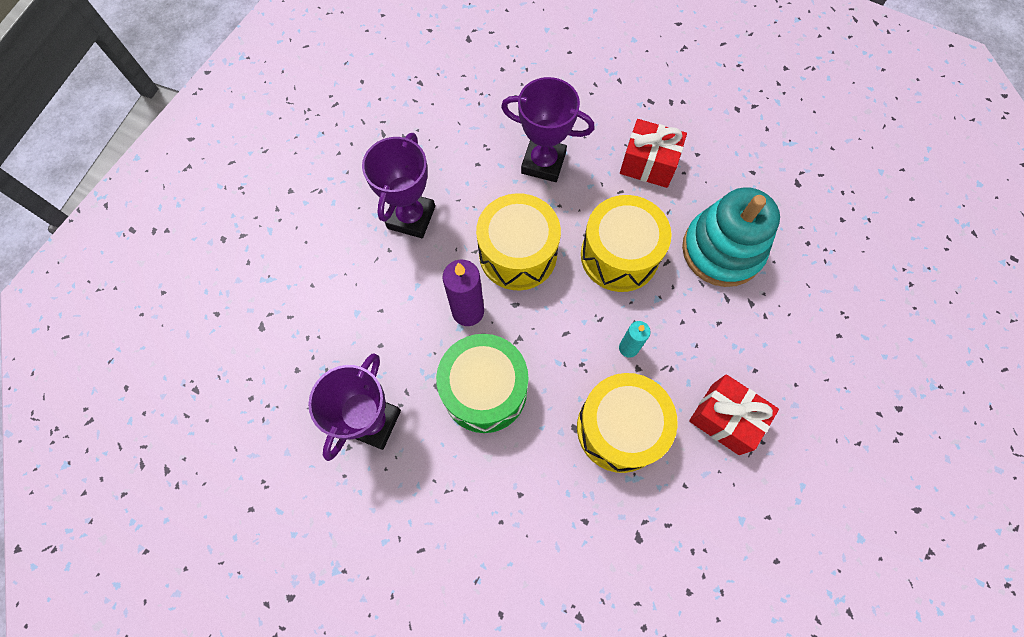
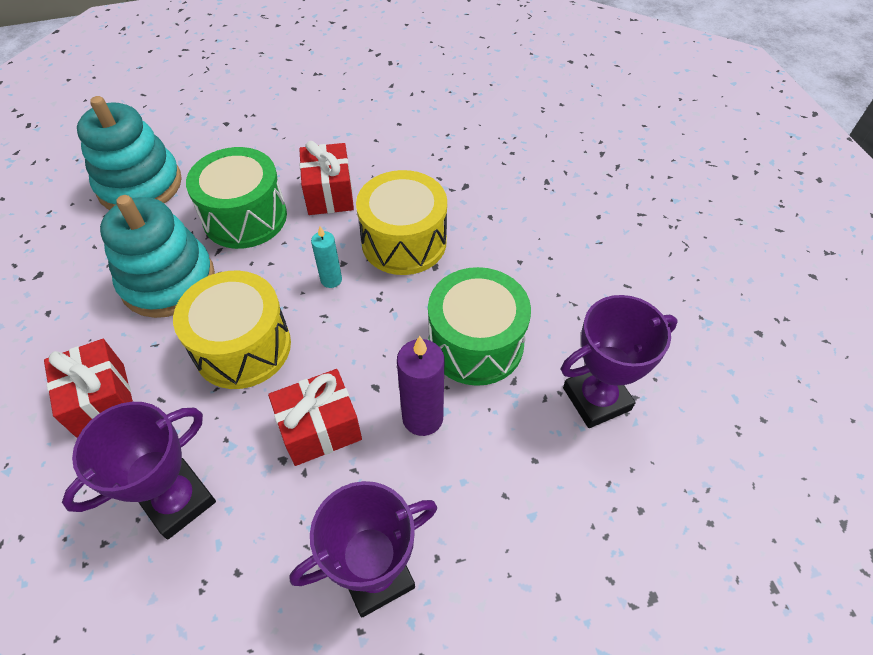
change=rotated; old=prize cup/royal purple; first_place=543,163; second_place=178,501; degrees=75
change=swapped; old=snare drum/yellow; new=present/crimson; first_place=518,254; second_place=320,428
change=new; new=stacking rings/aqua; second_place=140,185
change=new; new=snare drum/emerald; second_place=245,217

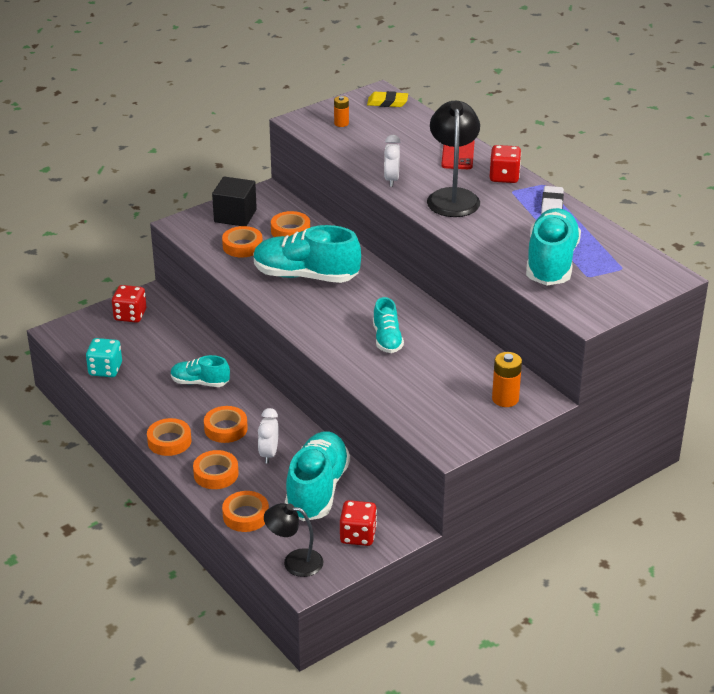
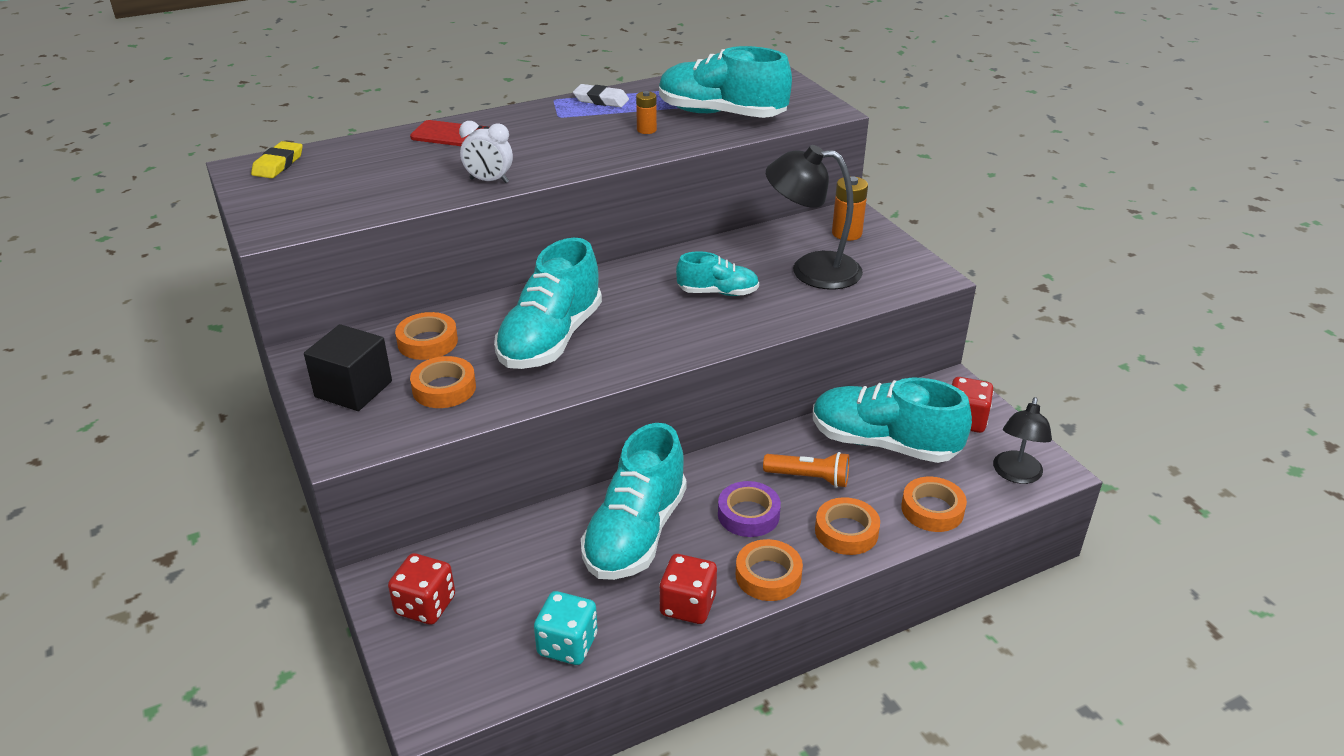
change=shifted; old=power cell/bright orange; first_place=341,123; second_place=646,130
change=shifted; old=lamp/black; first_place=453,197; second_place=811,270
change=shifted; old=game die/crimson; first_place=504,177; second_place=688,605
change=scaled; old=shoe/aqua; first_place=200,382; second_place=635,533; factor=1.82
change=repainted; old=tape/bright orange; new=tape/royal purple; first_place=226,428; second_place=748,514
change=swapped; old=alarm clock/white; new=flashlight/bright orange; first_place=269,454; second_place=809,478

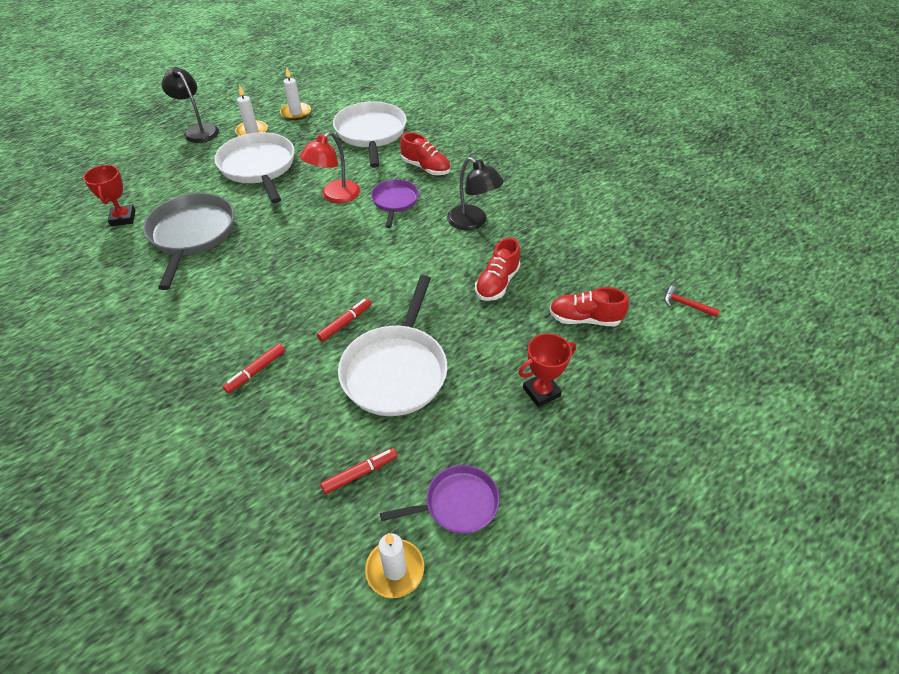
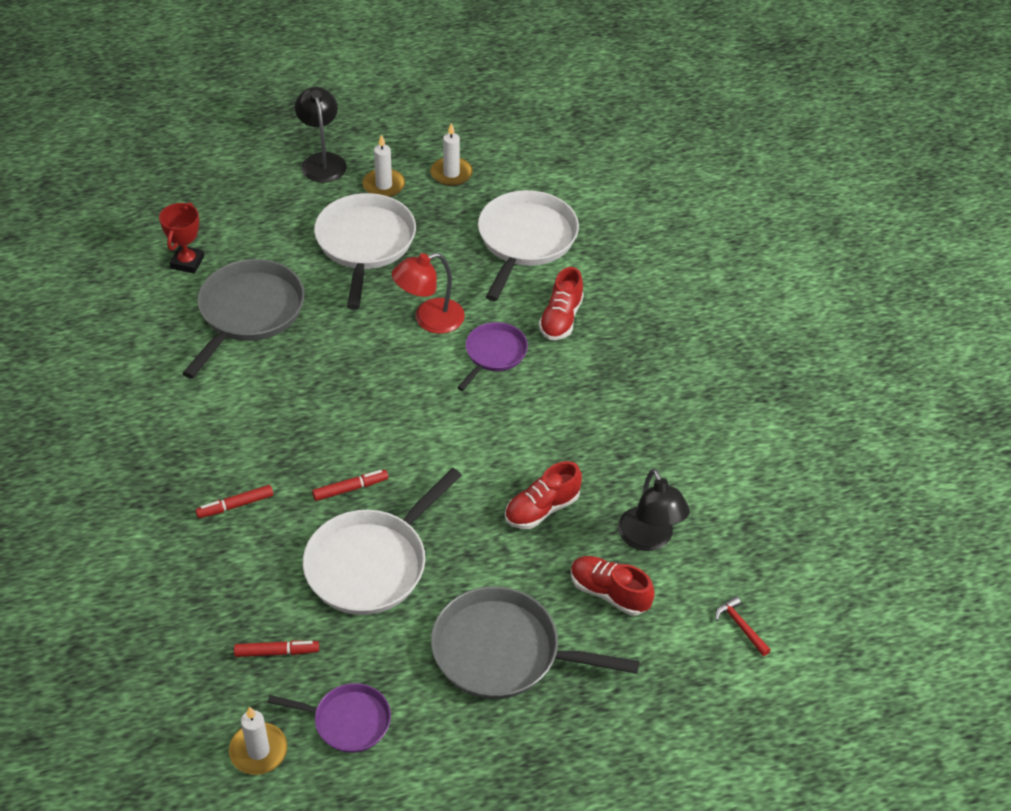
change=rotated; old=shoe/crimson; first_place=426,168; second_place=561,319; degrees=45
change=shifted; old=lamp/black; first_place=473,222; second_place=649,539
change=swapped; old=prize cup/crimson; new=pan/gray; first_place=541,392; second_place=502,652

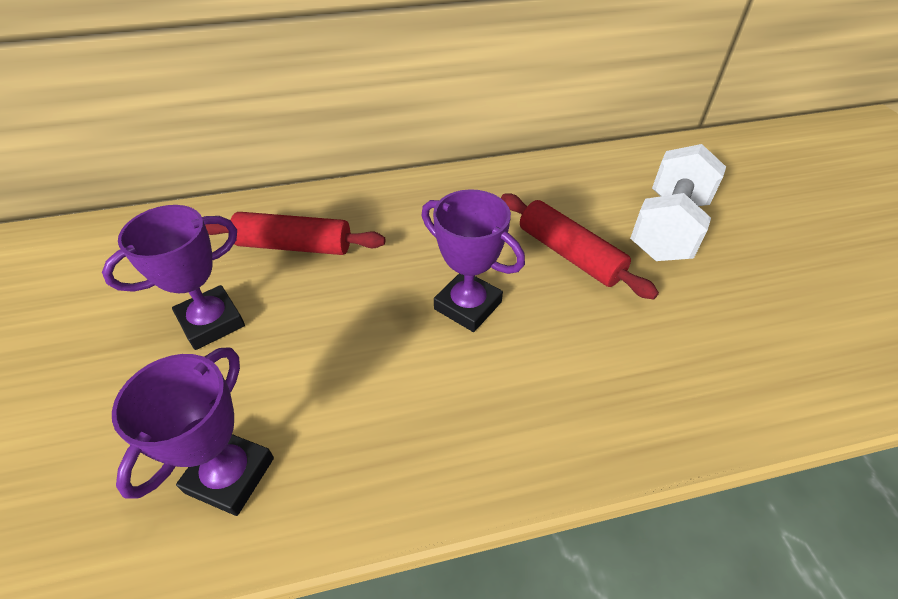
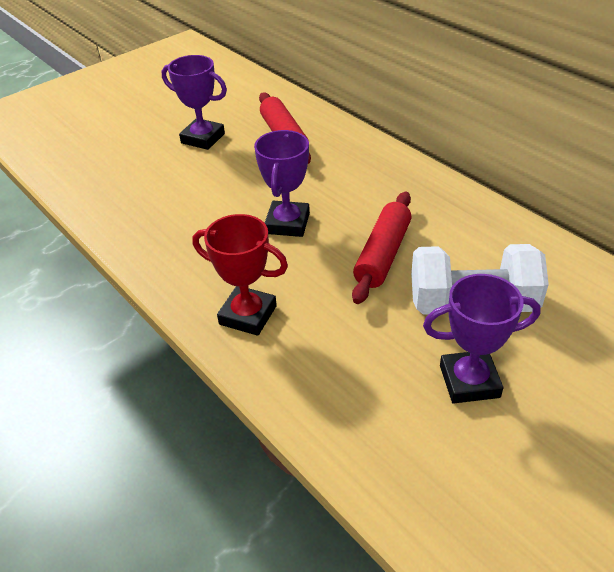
change=shifted; old=prize cup/royal purple; first_place=230,475; second_place=469,381
change=new; new=prize cup/crimson; second_place=248,315

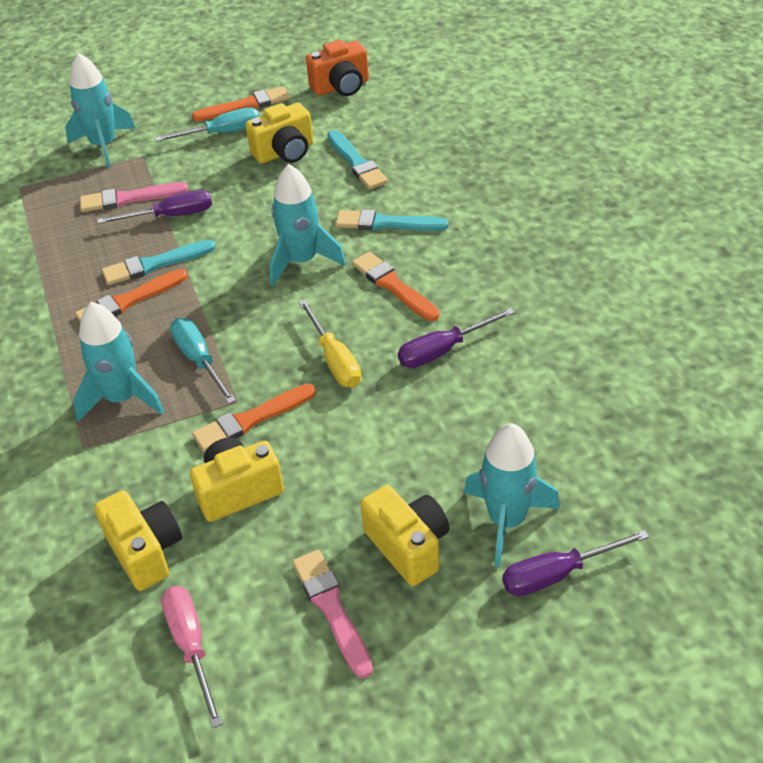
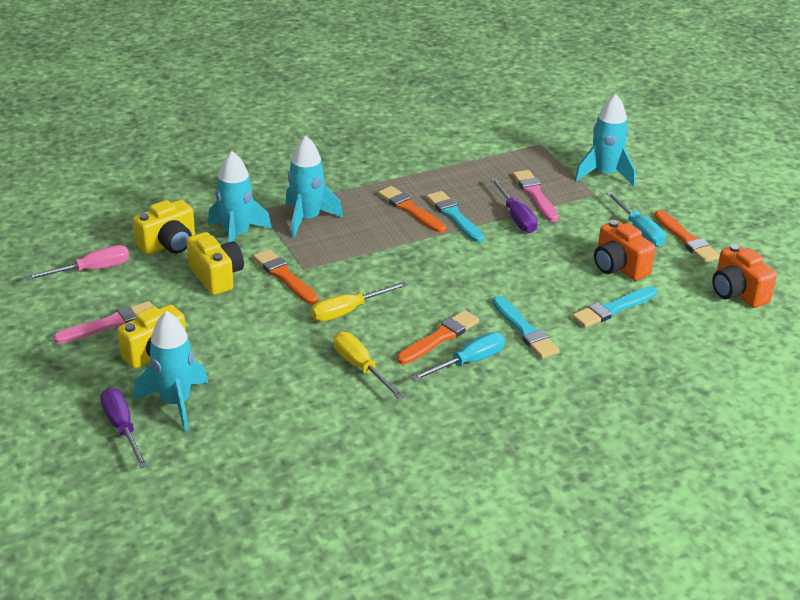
change=repainted; old=camera/yellow; new=camera/bright orange; first_place=285,152; second_place=619,267
change=shifted; old=toy rocket/aqua; first_place=302,261; second_place=237,235
change=rotated; old=paint brush/aqua; first_place=386,223; second_place=525,330; degrees=150
change=repainted; old=hand screwdriver/royal purple; new=hand screwdriver/yellow; first_place=443,350; second_place=360,367
change=shifted; old=hand screwdriver/aqua; first_place=199,360; second_place=468,362

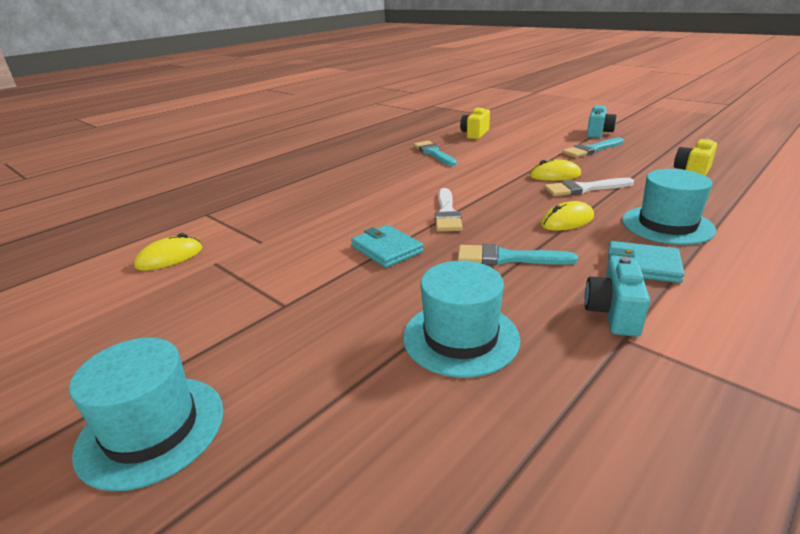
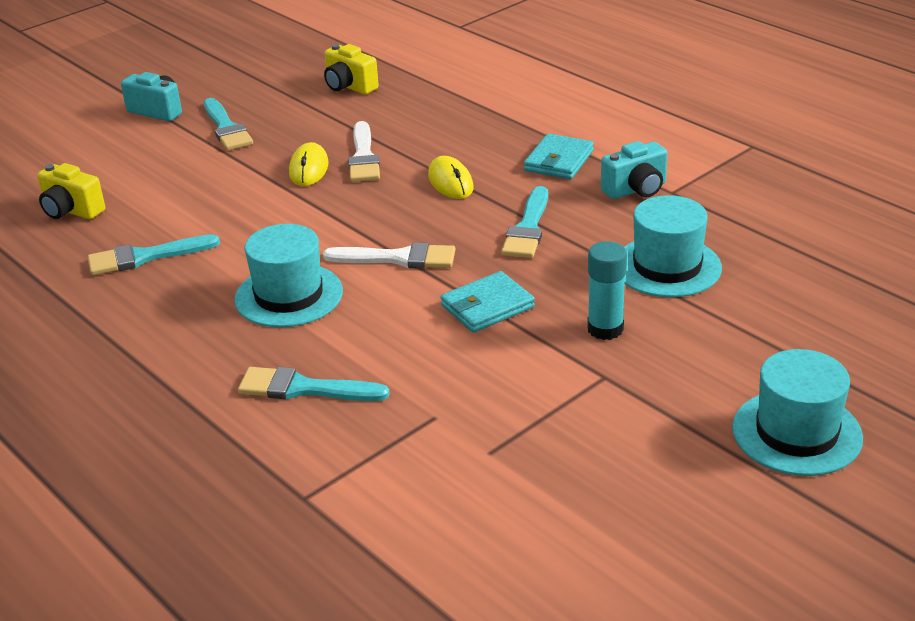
change=shifted; old=top hat/aqua; first_place=667,225; second_place=289,295
change=gone; old=mouse/yellow; first_place=170,258
change=rotated; old=camera/aqua; first_place=613,314; second_place=636,190; degrees=-45
change=new; new=stick of glue/aqua; second_place=605,329
change=new; new=paint brush/aqua; second_place=304,388

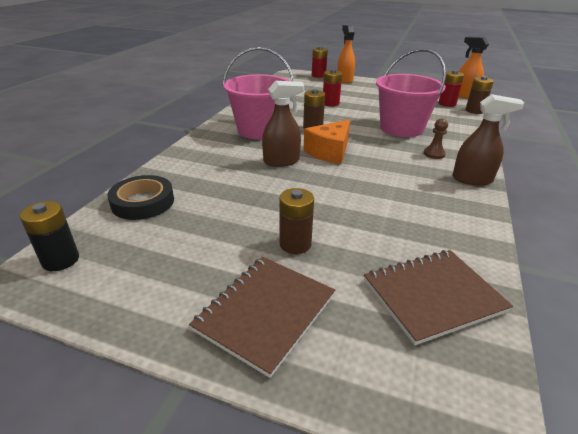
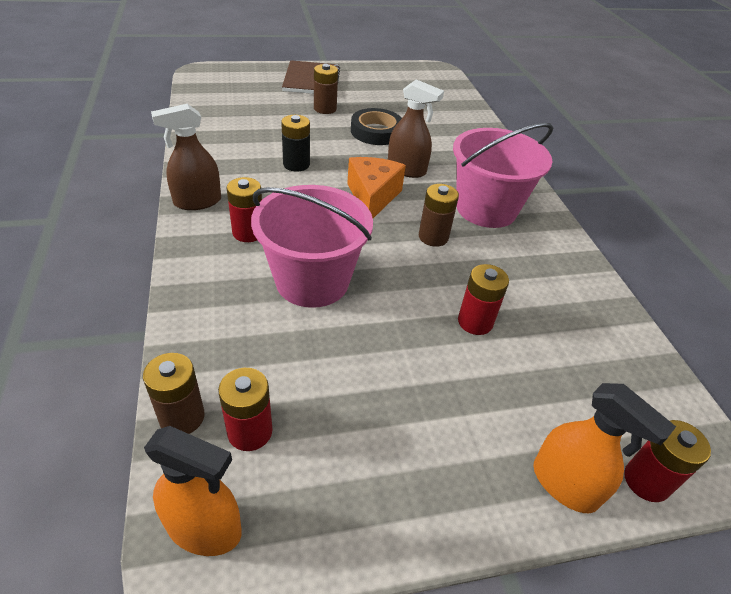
change=rotated; old=spray cleaner/dark brown; first_place=281,161; second_place=406,170; degrees=-105
change=swapped; old=chess pawn/dark brown; new=power cell/crimson; first_place=434,154; second_place=248,232
change=shifted; old=tape/black; first_place=143,202; second_place=376,131
change=shifted; old=power cell/black; first_place=60,260; second_place=296,164
change=gone; old=exercise book/dark brown; first_place=433,296

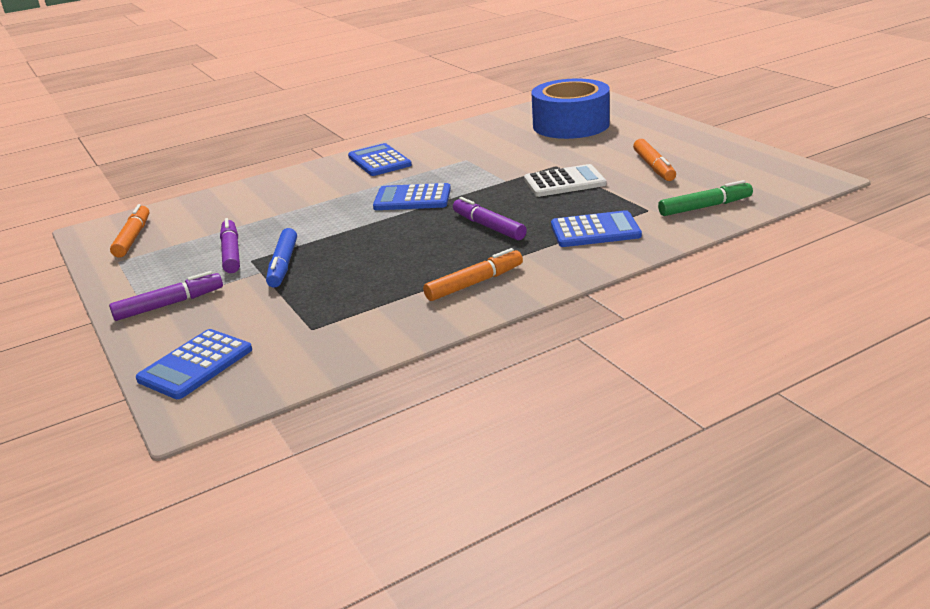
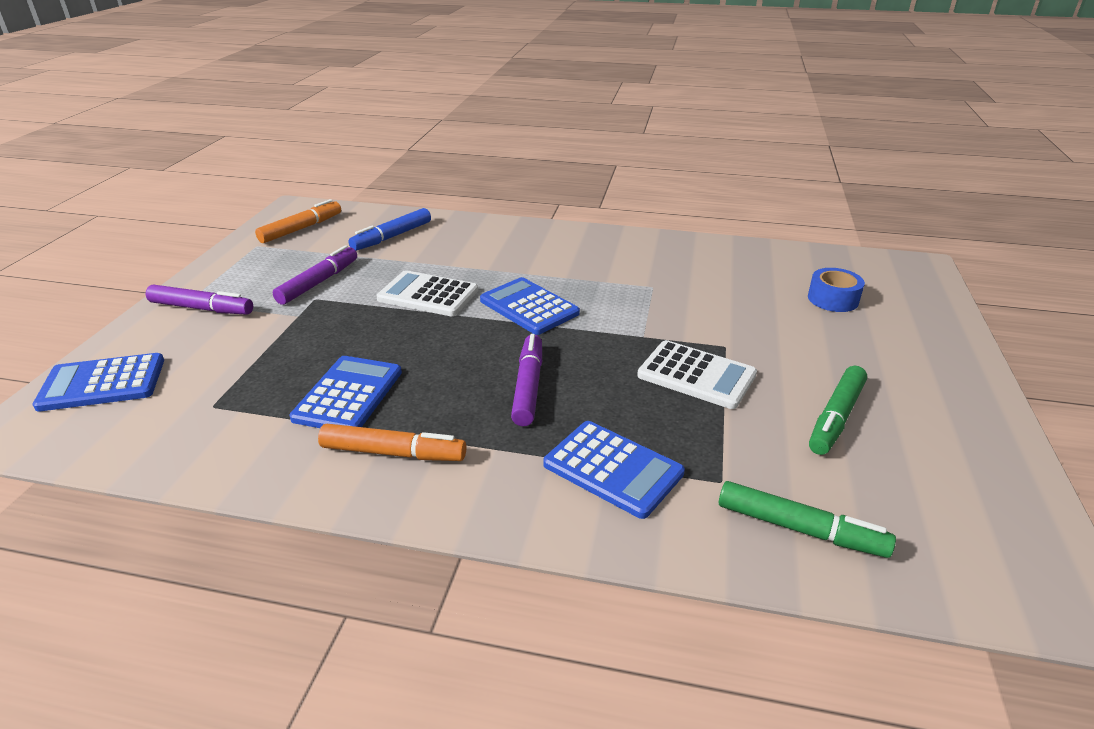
change=scaled; old=tape/royal blue; first_place=571,125; second_place=833,299; factor=0.46
change=repainted; old=felt pen/bright orange; new=felt pen/emerald; first_place=654,167; second_place=836,418
change=shifted; old=adding machine/royal blue; first_place=379,161; second_place=348,395
change=shifted; old=felt pen/royal blue; first_place=283,265; second_place=392,237
change=new; new=adding machine/white; second_place=428,295

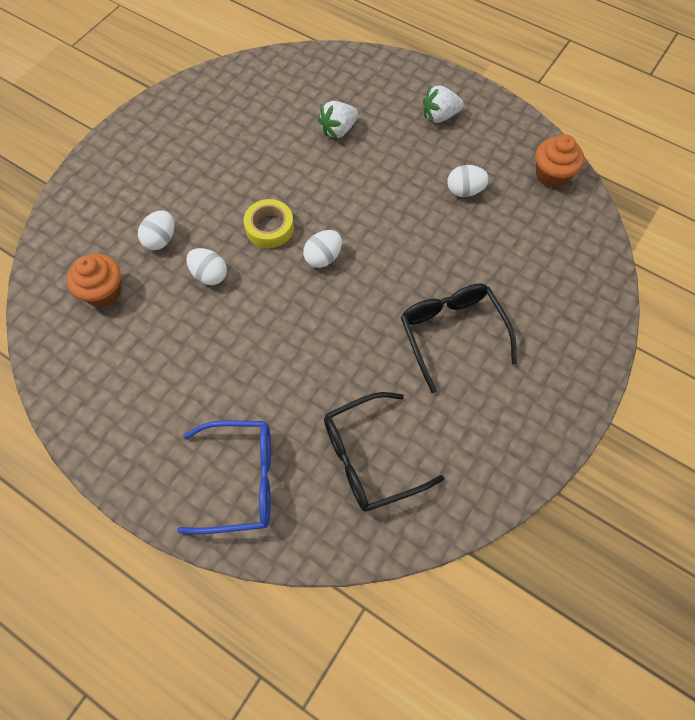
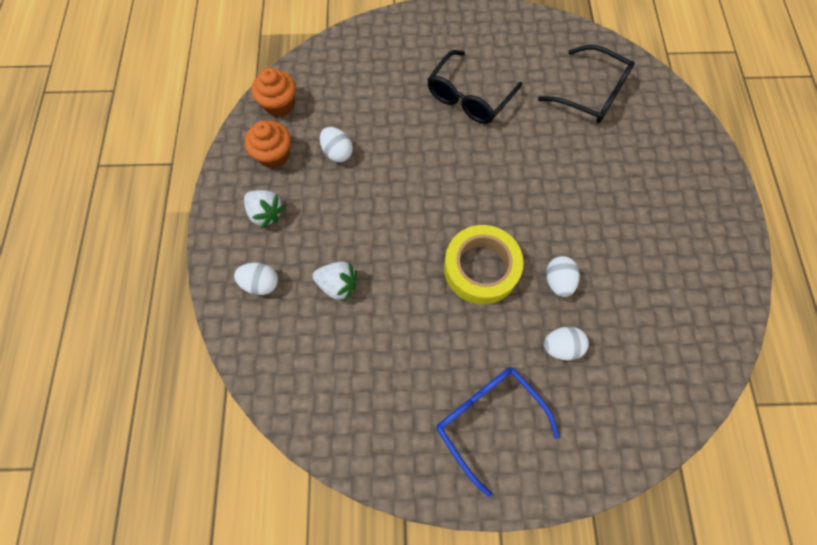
change=scaled; old=tape/yellow; first_place=269,228; second_place=481,268; factor=1.57
change=shifted; old=egg/white; first_place=323,257; second_place=261,283
change=shifted; old=muffin/bright orange; first_place=103,292; second_place=274,155
change=shifted; old=spectacles/royal blue; first_place=241,480; second_place=488,419

